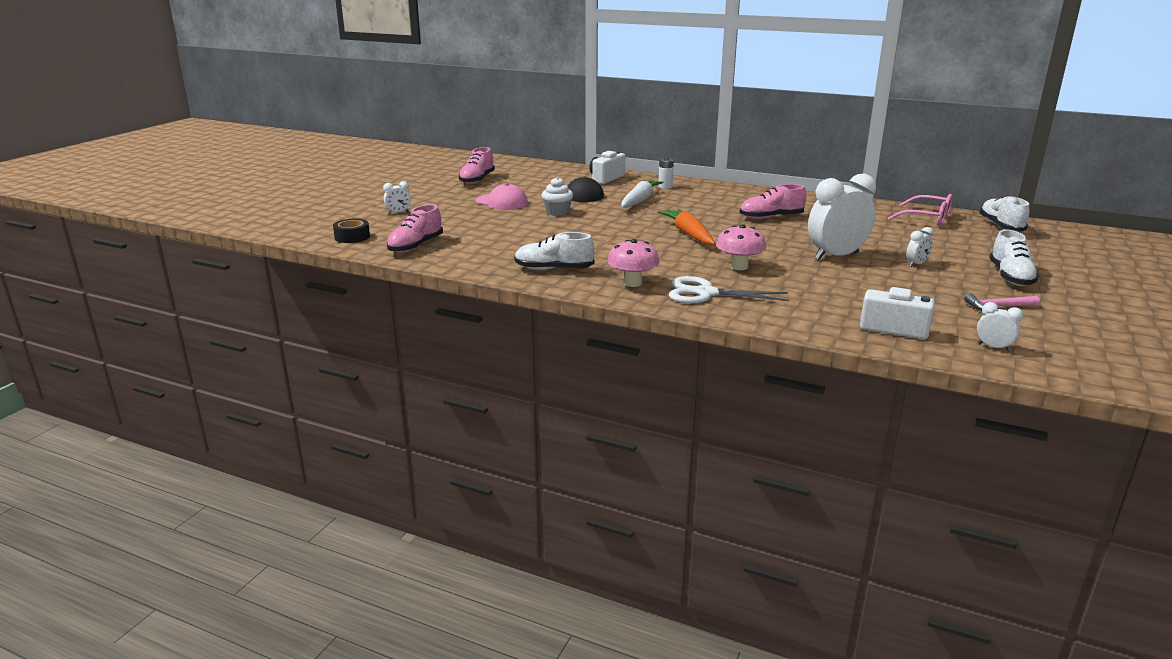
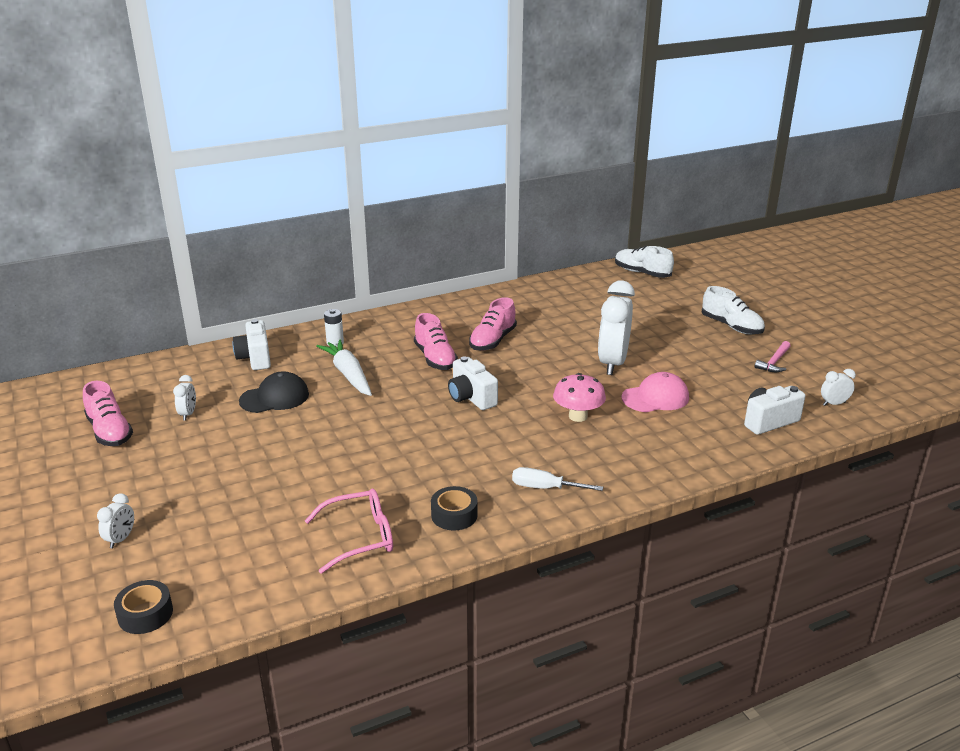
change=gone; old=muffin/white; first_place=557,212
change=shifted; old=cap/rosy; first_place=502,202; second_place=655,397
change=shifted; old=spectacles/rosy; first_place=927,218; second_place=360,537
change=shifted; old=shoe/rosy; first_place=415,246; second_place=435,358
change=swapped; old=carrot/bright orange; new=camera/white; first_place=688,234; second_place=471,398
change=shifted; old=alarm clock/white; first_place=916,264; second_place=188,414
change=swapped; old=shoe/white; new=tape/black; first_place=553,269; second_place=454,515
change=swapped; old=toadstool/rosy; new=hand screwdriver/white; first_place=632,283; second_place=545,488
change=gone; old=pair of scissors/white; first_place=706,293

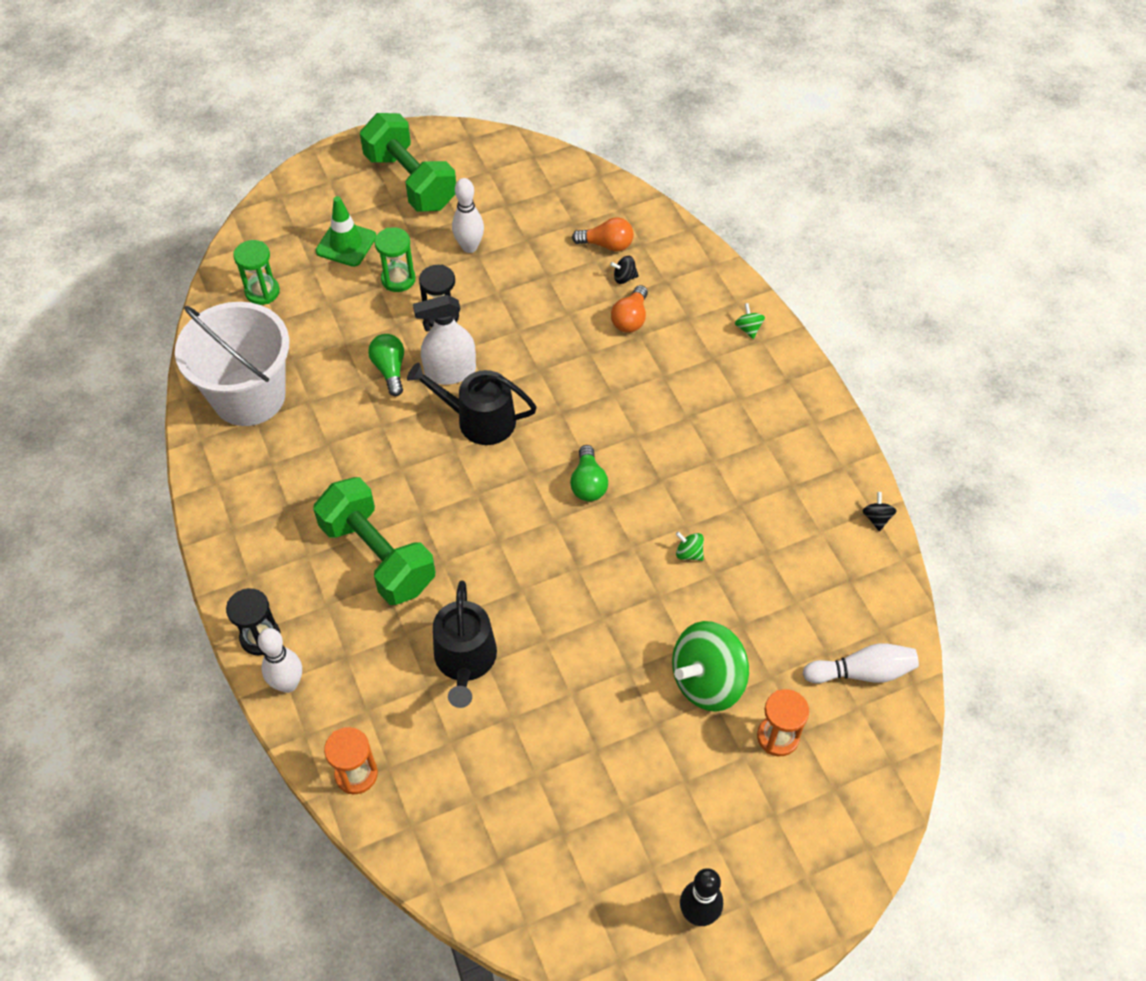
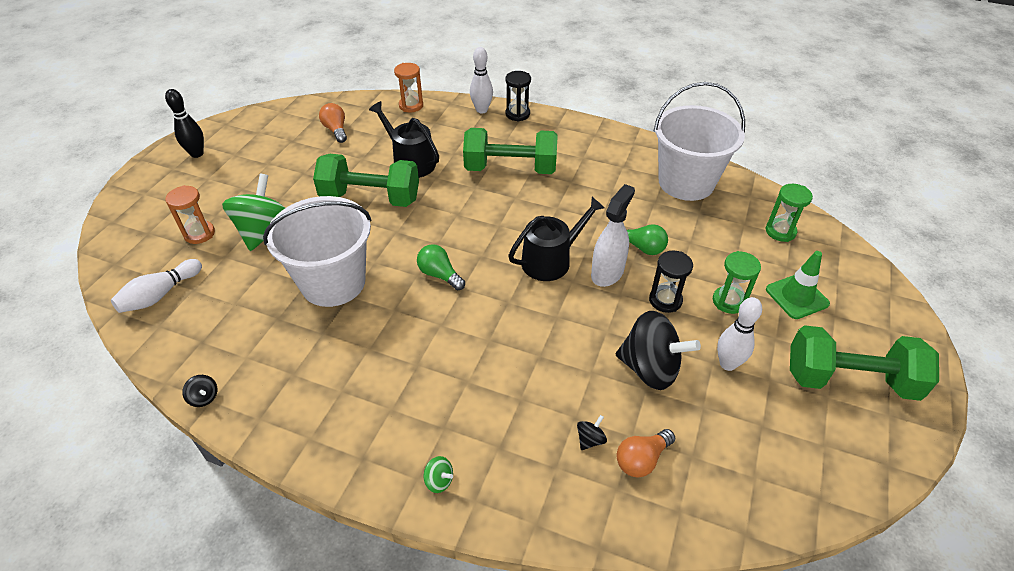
change=shifted; old=bulb/bright orange; first_place=630,319; second_place=336,130
change=swapped; old=toy top/emerald; new=pail/white; first_place=689,553; second_place=333,282
change=new; new=dumbbell/emerald; second_place=370,198
change=new; new=toy top/black; second_place=650,368

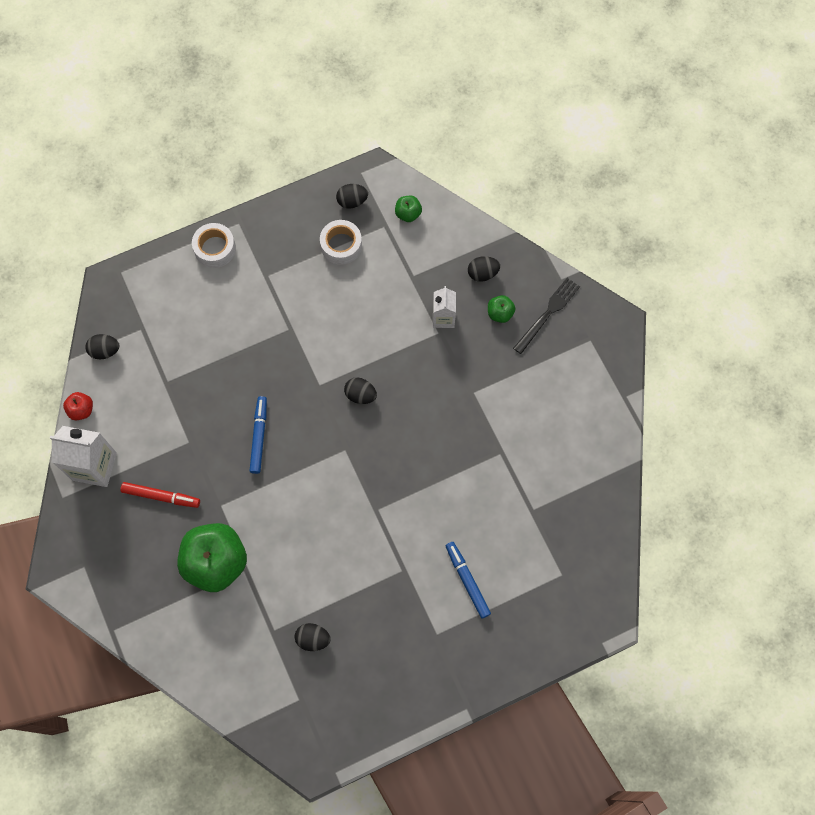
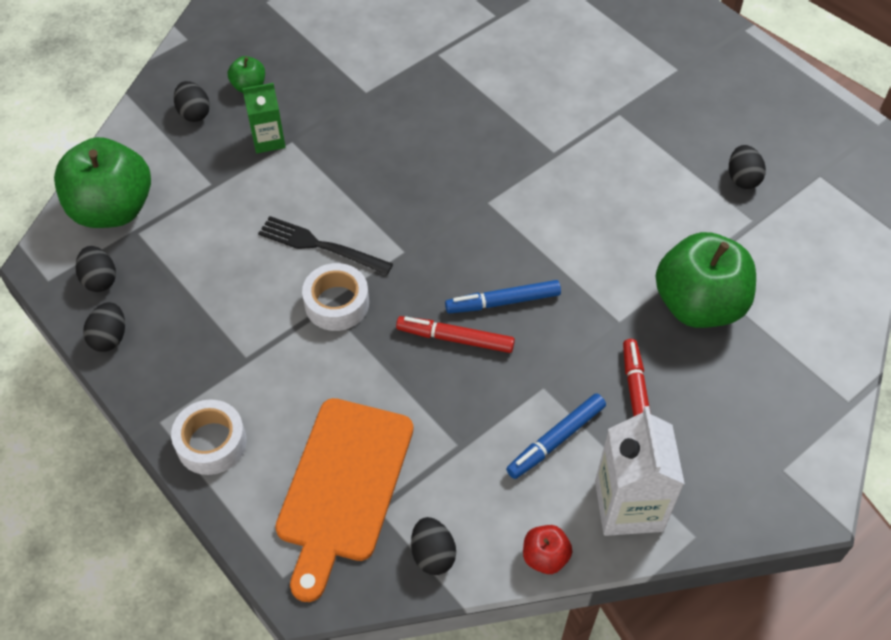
change=scaled; old=apple/emerald; first_place=408,214; second_place=113,209; factor=2.27
change=shifted; old=tape/white; first_place=341,245; second_place=337,303
change=shifted; old=dinner fork/black; first_place=548,313; second_place=320,246
change=repainted; old=carton/white; new=carton/emerald; first_place=443,318; second_place=268,140
change=shifted; old=egg/black; first_place=360,395; second_place=110,337
change=shifted; old=felt pen/royal blue; first_place=467,580; second_place=556,440
change=new; new=felt pen/crimson; second_place=455,338
change=new; new=cutting board/bright orange; second_place=343,486

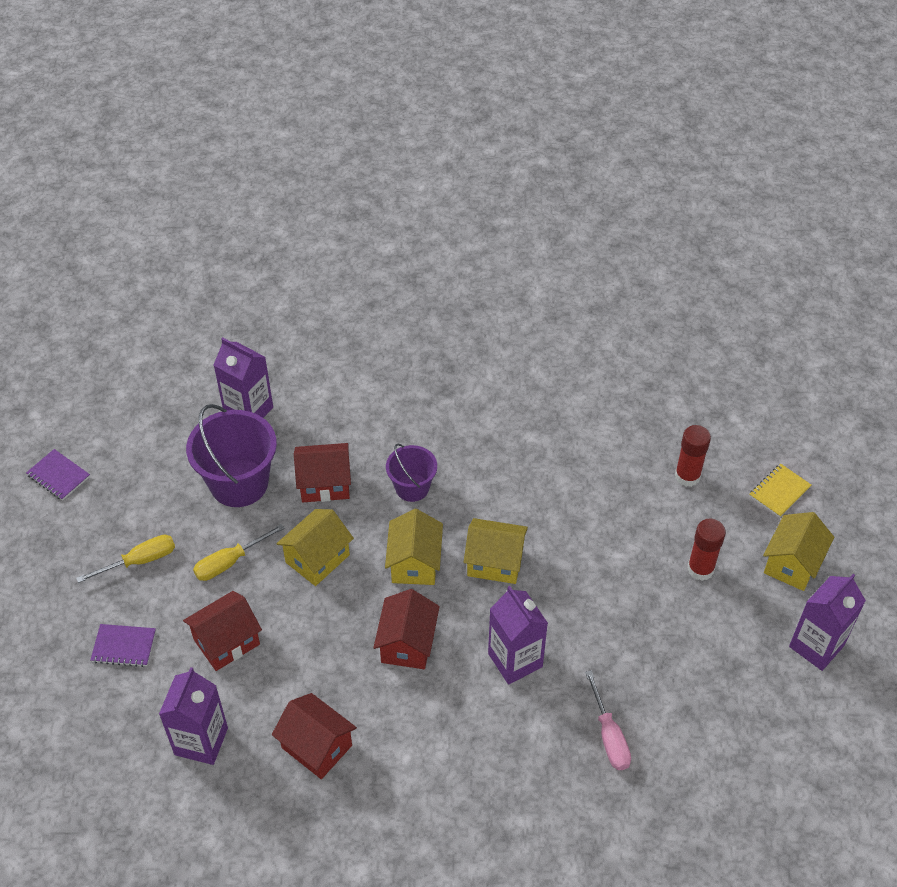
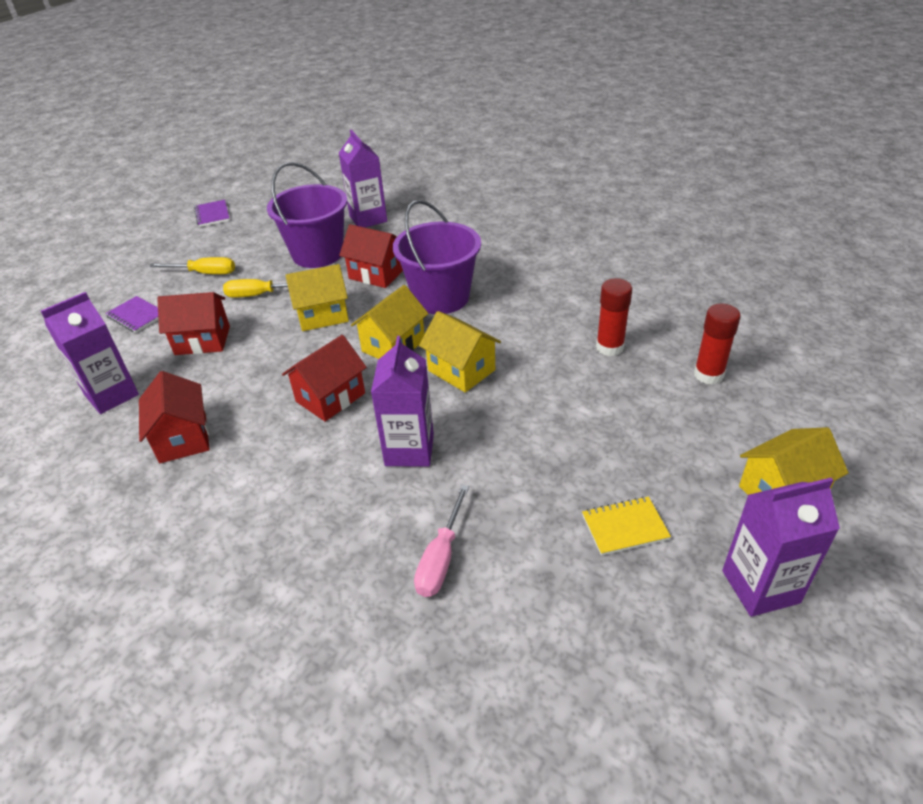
change=scaled; old=pail/royal purple; first_place=412,487; second_place=441,297; factor=1.72
change=shifted; old=exercise book/yellow; first_place=779,492; second_place=624,527
change=shifted; old=stick of glue/crimson; first_place=700,569; second_place=609,347

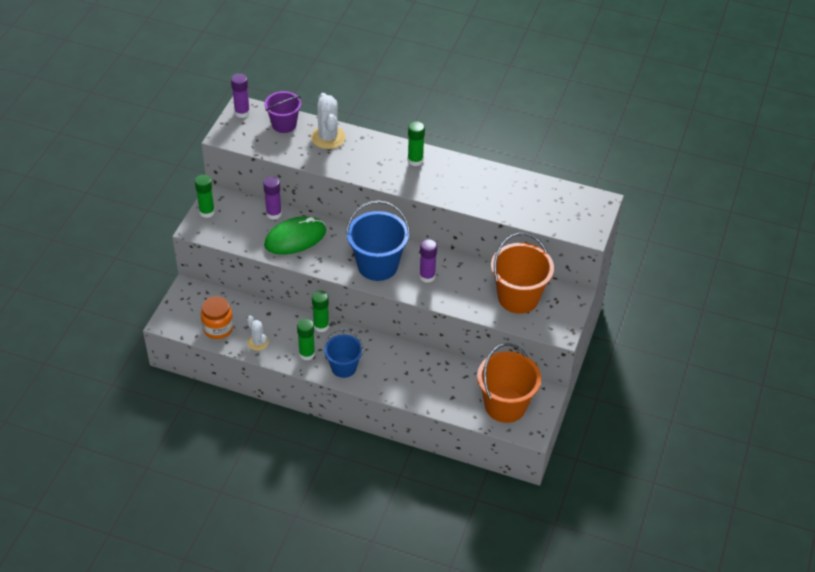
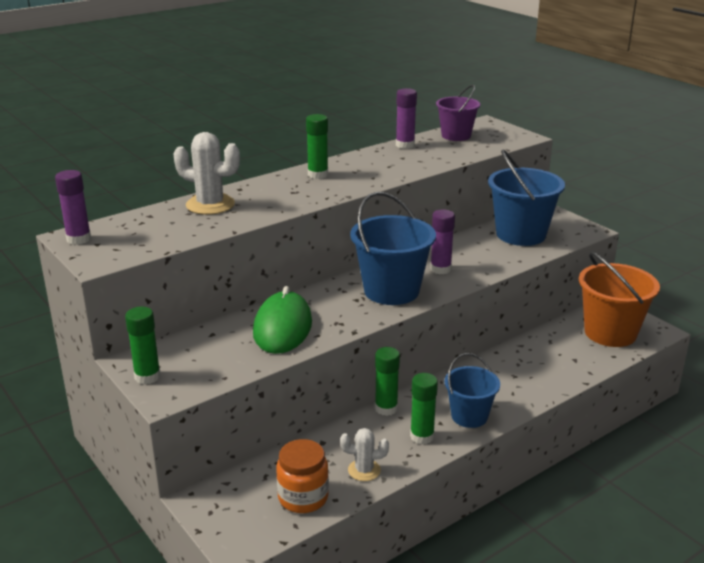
change=shifted; old=pail/royal purple; first_place=284,124; second_place=456,136
change=shifted; old=stick of glue/royal purple; first_place=274,214; second_place=405,145
change=repainted; old=pail/bright orange; new=pail/royal blue; first_place=518,297; second_place=520,234

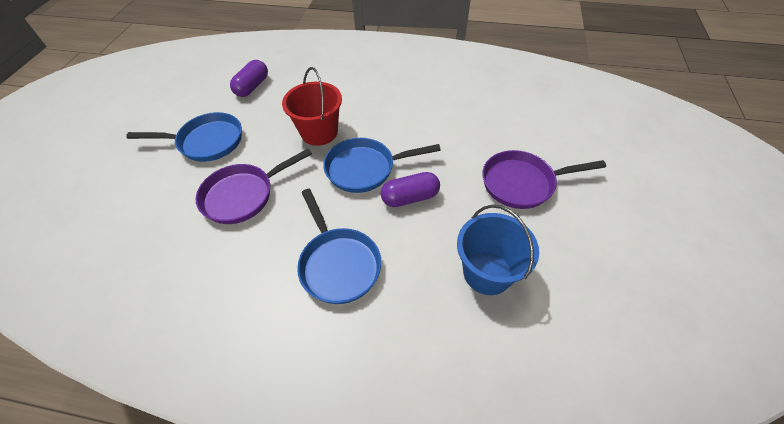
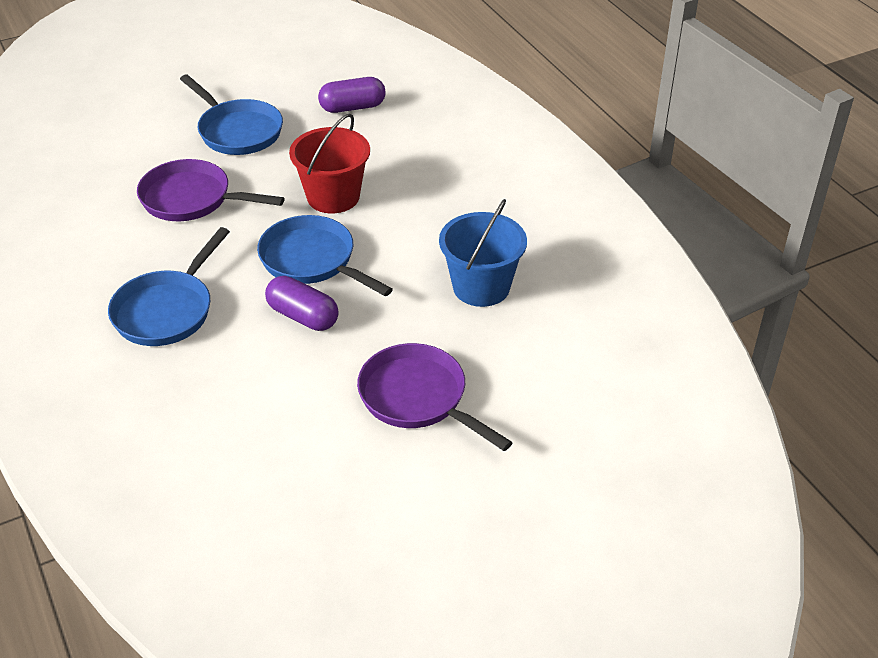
change=shifted; old=pail/royal blue; first_place=487,272; second_place=481,287

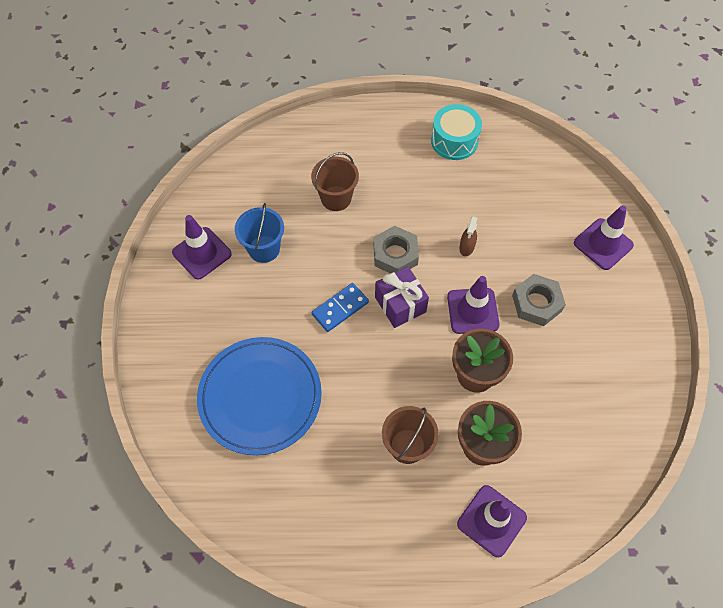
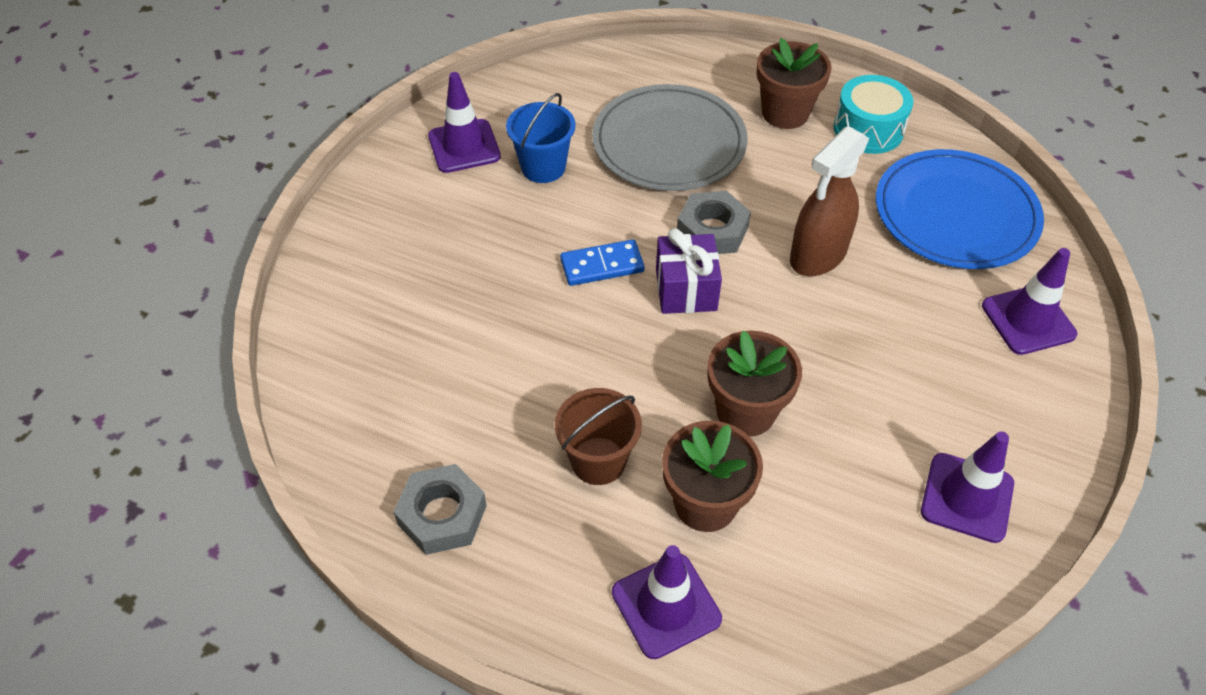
change=swapped; old=pail/dark brown; new=dinner plate/gray; first_place=336,198; second_place=669,143
change=scaled; old=spray cleaner/dark brown; first_place=466,247; second_place=817,255; factor=2.14
change=shifted; old=nut/gray; first_place=536,303; second_place=442,515
change=shifted; old=traffic cone/royal purple; first_place=472,311; second_place=967,497
change=shifted; old=dinner plate/royal blue; first_place=260,396; second_place=955,214
change=new; new=flower pot/dark brown; second_place=785,113

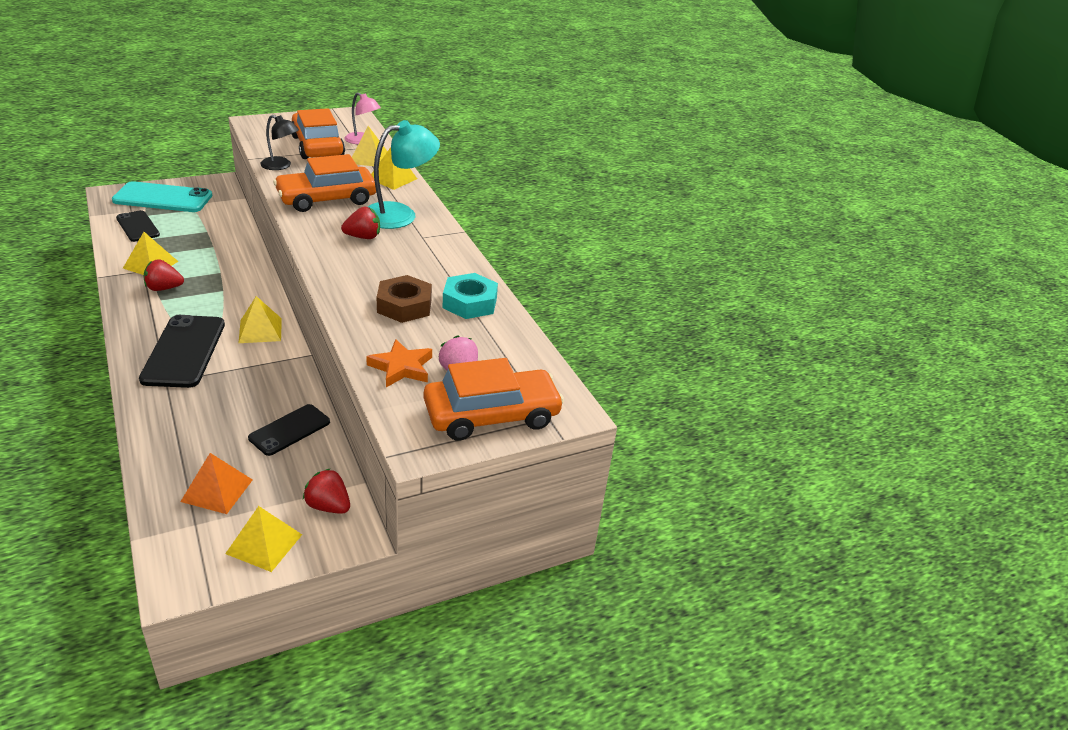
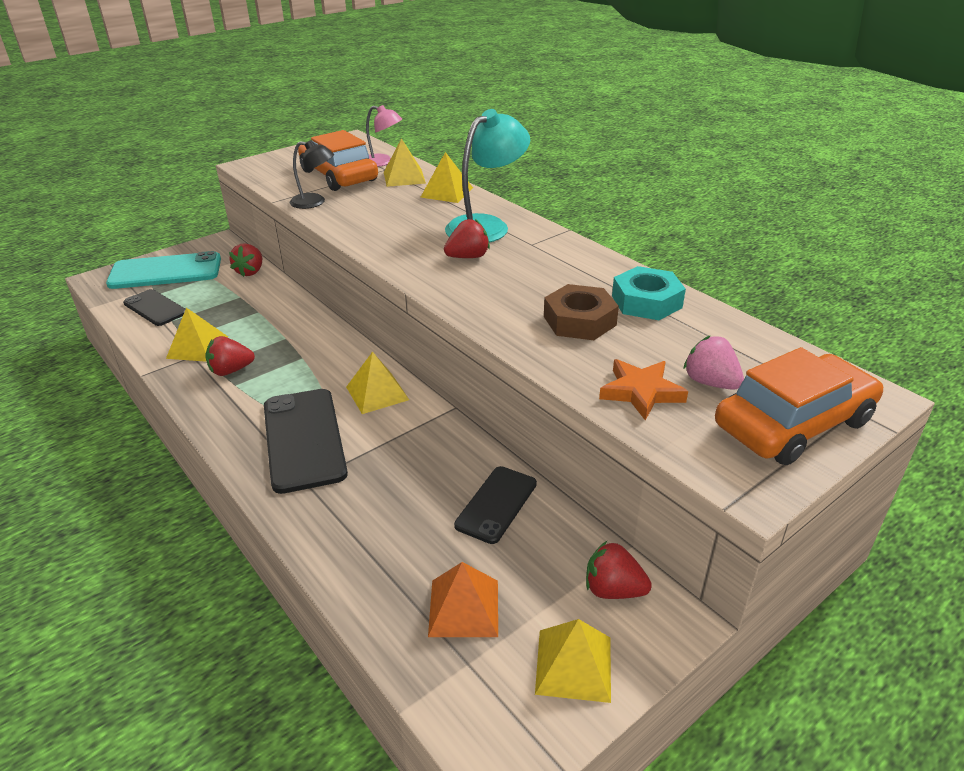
change=gone; old=toy car/bright orange; first_place=327,199
change=new; new=berry/crimson; second_place=250,272

